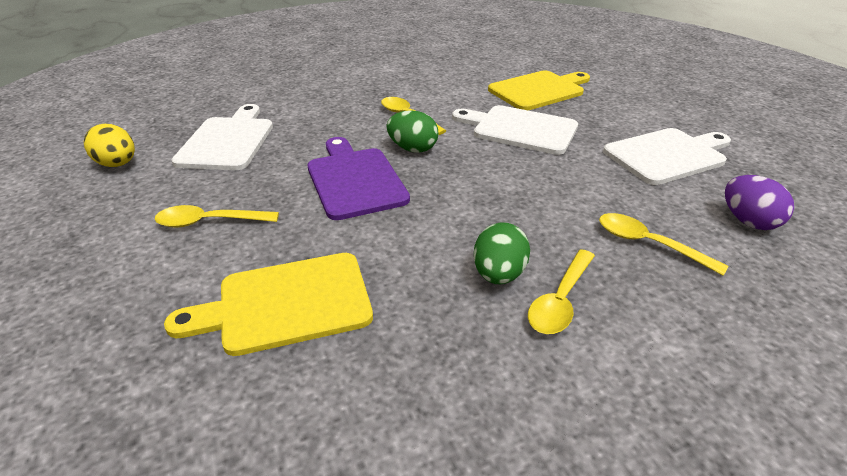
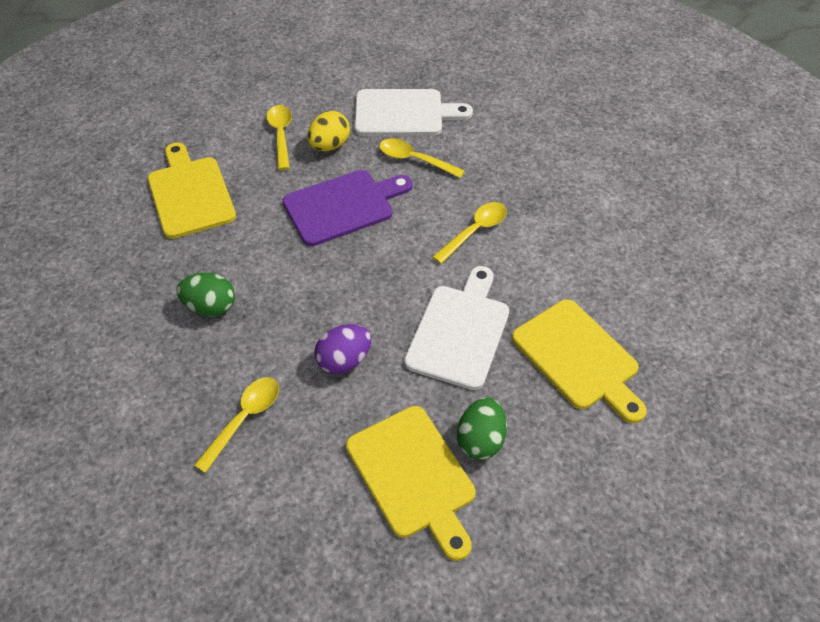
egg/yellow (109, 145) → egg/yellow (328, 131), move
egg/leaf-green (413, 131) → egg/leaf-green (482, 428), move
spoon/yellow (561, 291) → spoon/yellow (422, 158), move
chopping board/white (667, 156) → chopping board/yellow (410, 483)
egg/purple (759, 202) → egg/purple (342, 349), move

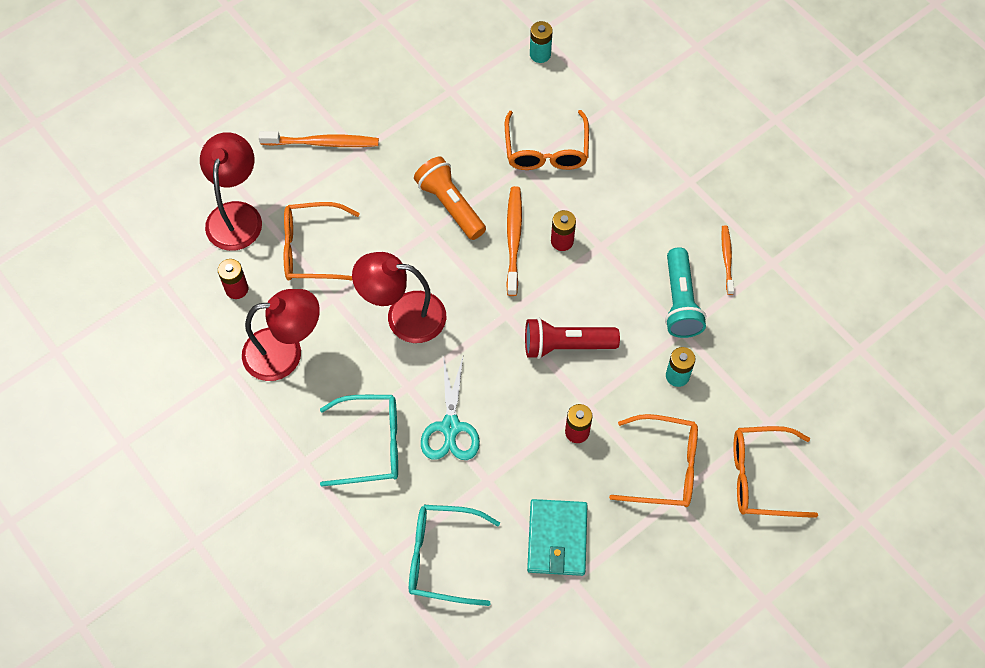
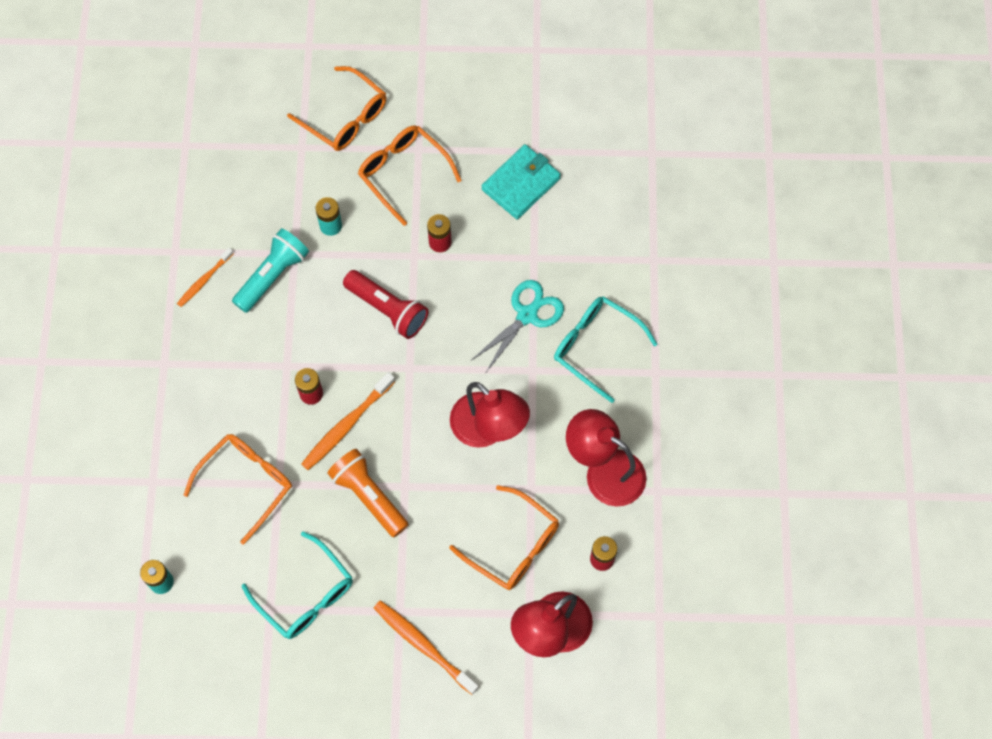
spectacles/turquoise (454, 555) → spectacles/turquoise (297, 585), move
pocket torch/orange-coloured (450, 198) → pocket torch/orange-coloured (367, 493), 135 degrees clockwise

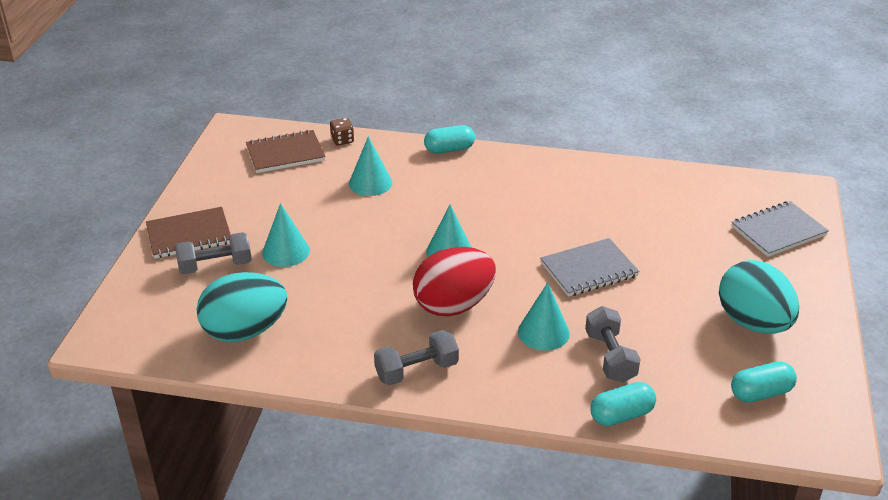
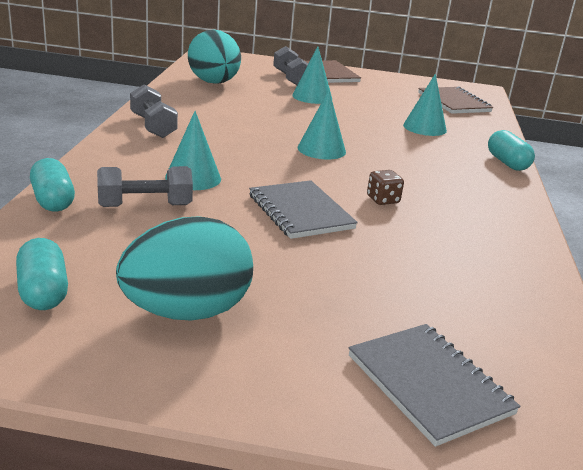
die/brown (342, 131) → die/brown (385, 187), move
egg/crimson (454, 281) → -

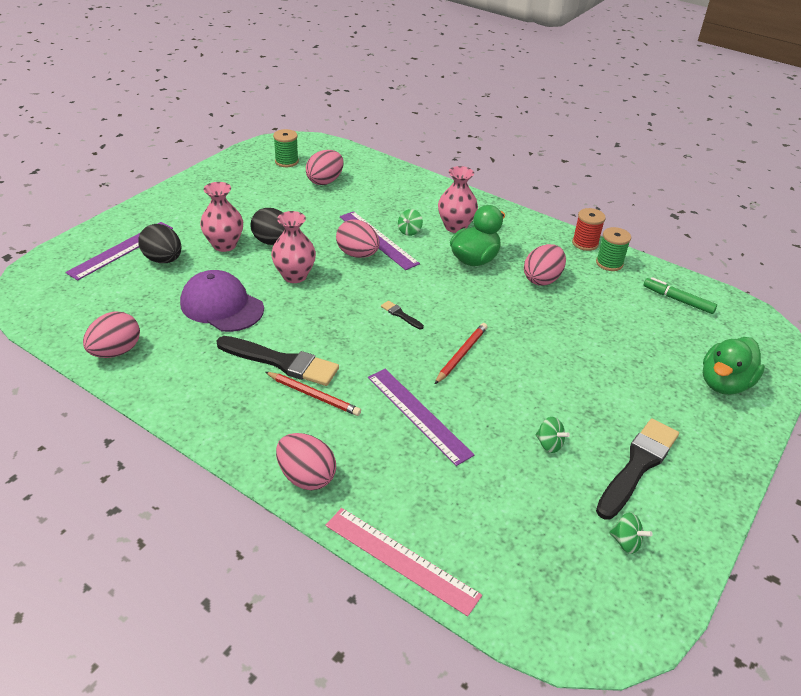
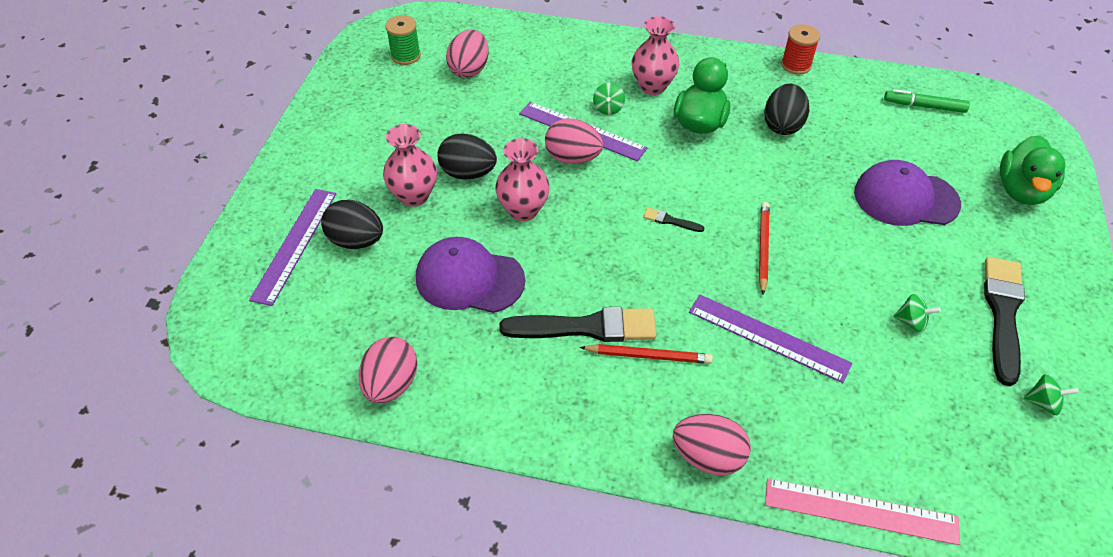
egg/rose-pink (545, 265) → egg/ebony (786, 109)
spool/leaf-green (613, 249) → -
- → peaked cap/purple (907, 193)

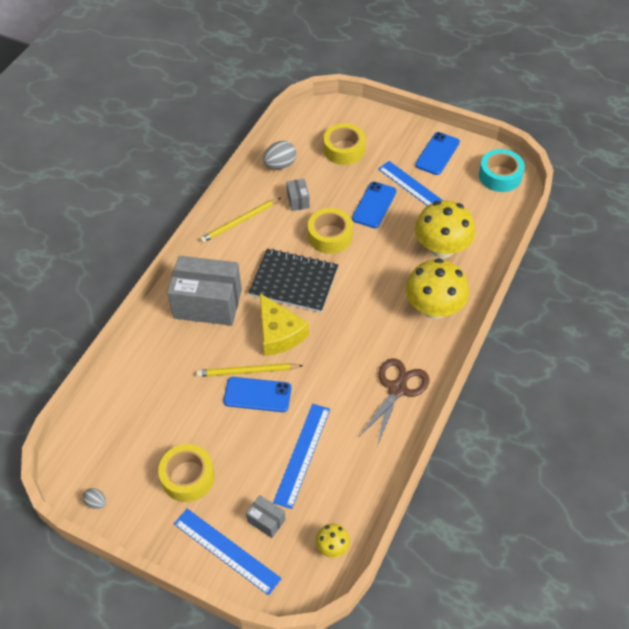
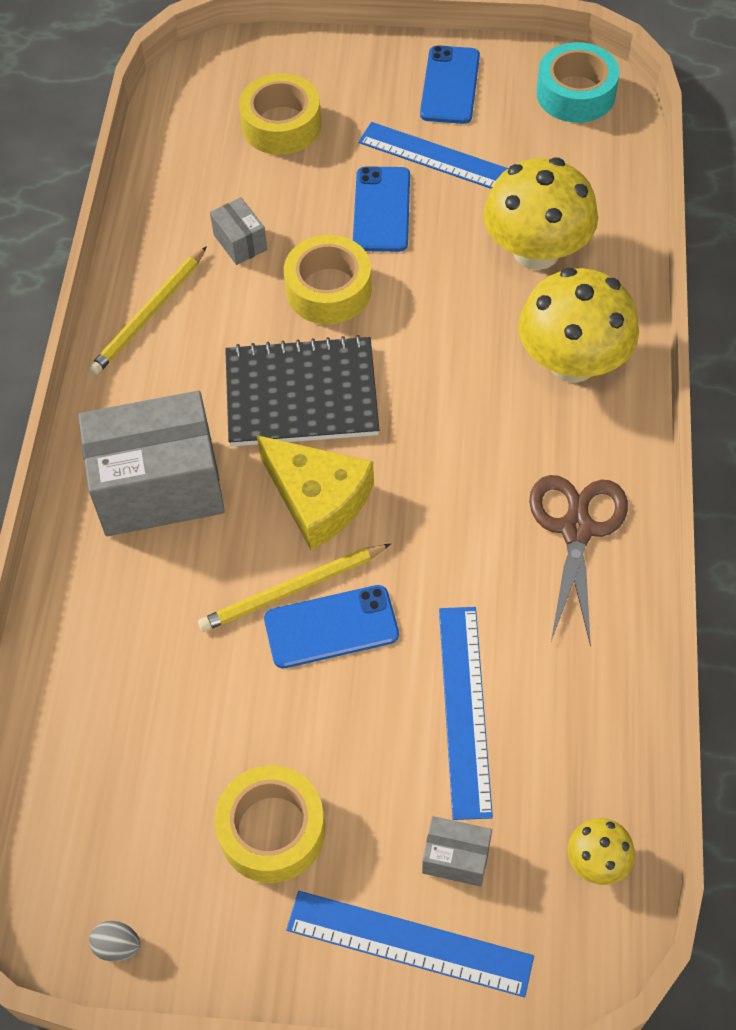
egg/grey (279, 155) → -

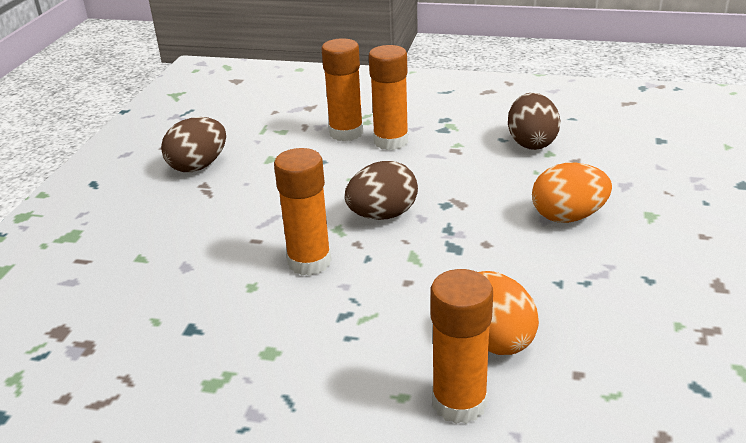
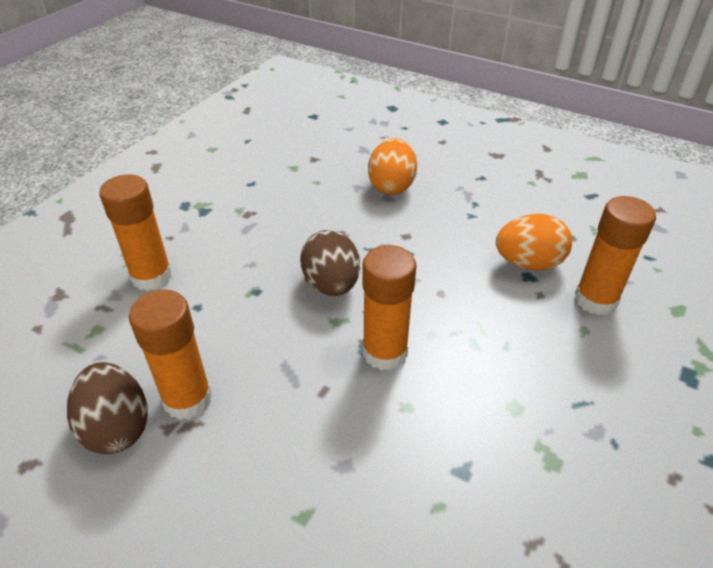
glue stick/orange-coloured (388, 97) → glue stick/orange-coloured (170, 354), move
egg/brown (534, 121) → -

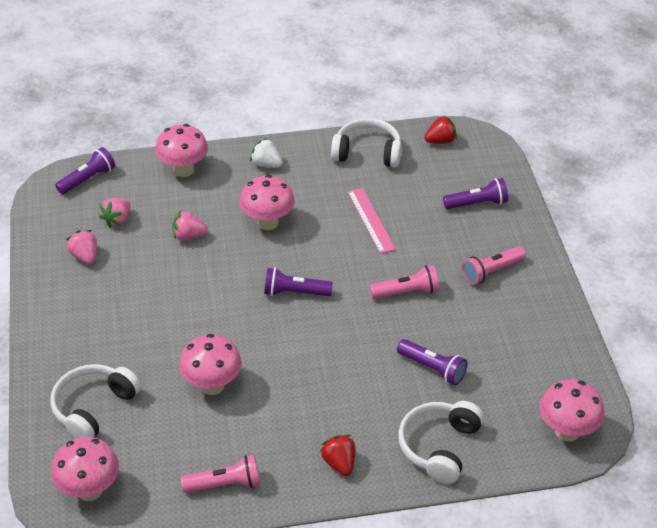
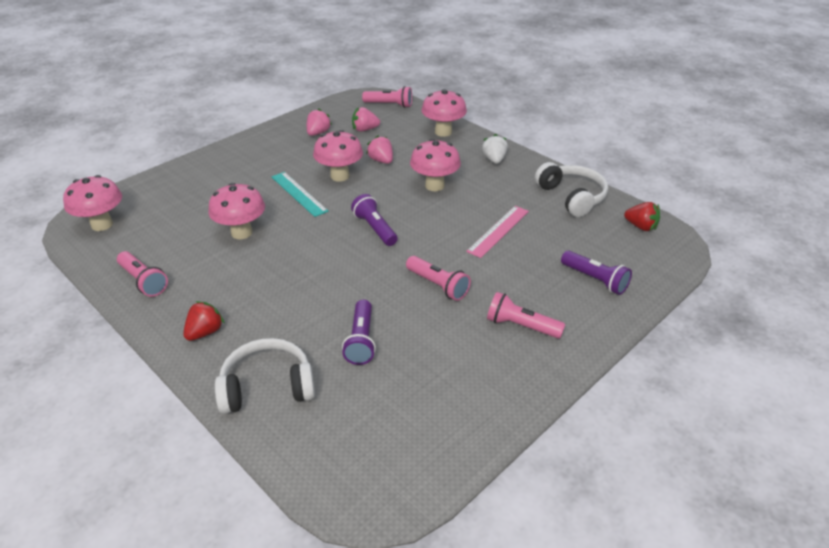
headset/white (95, 401) → -
pocket torch/purple (85, 171) → pocket torch/rose-pink (387, 97)
fungus/rose-pink (572, 410) → fungus/rose-pink (338, 156), move
- → measuring stick/turquoise (299, 194)

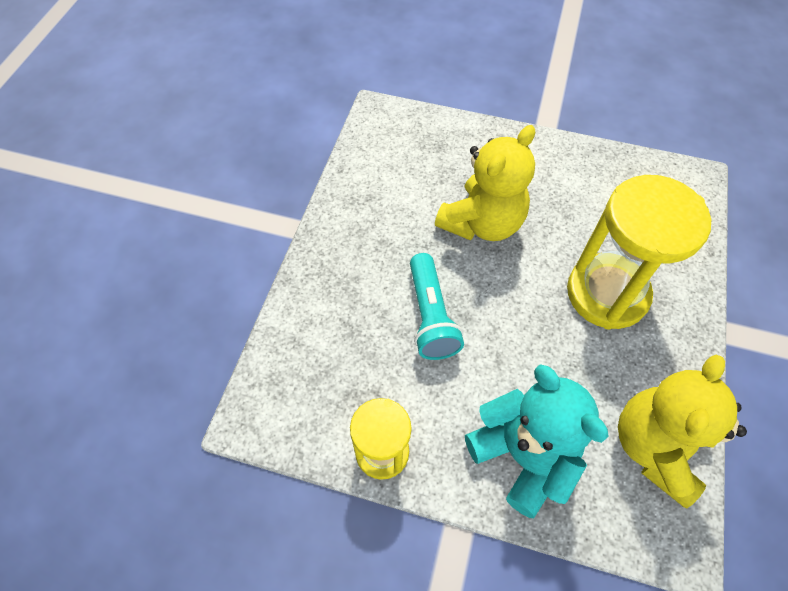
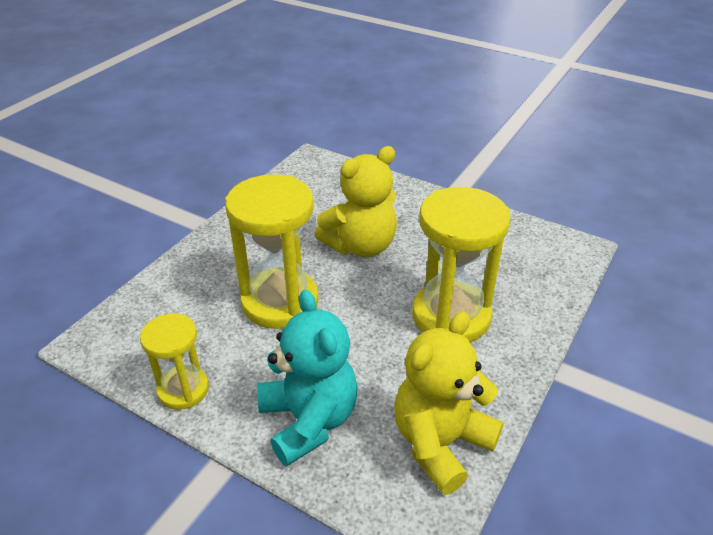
pocket torch/turquoise (437, 306) → sand timer/yellow (272, 251)

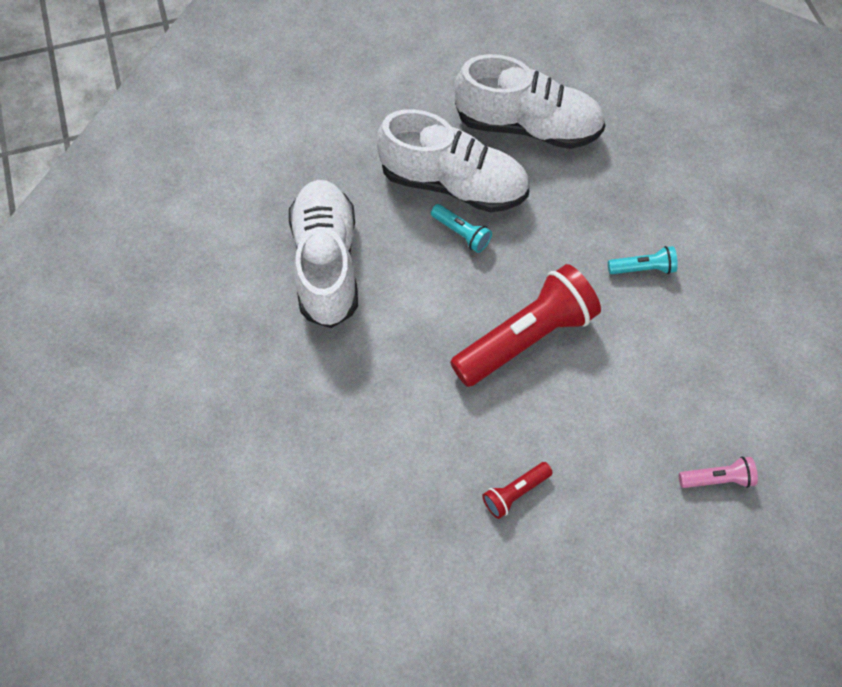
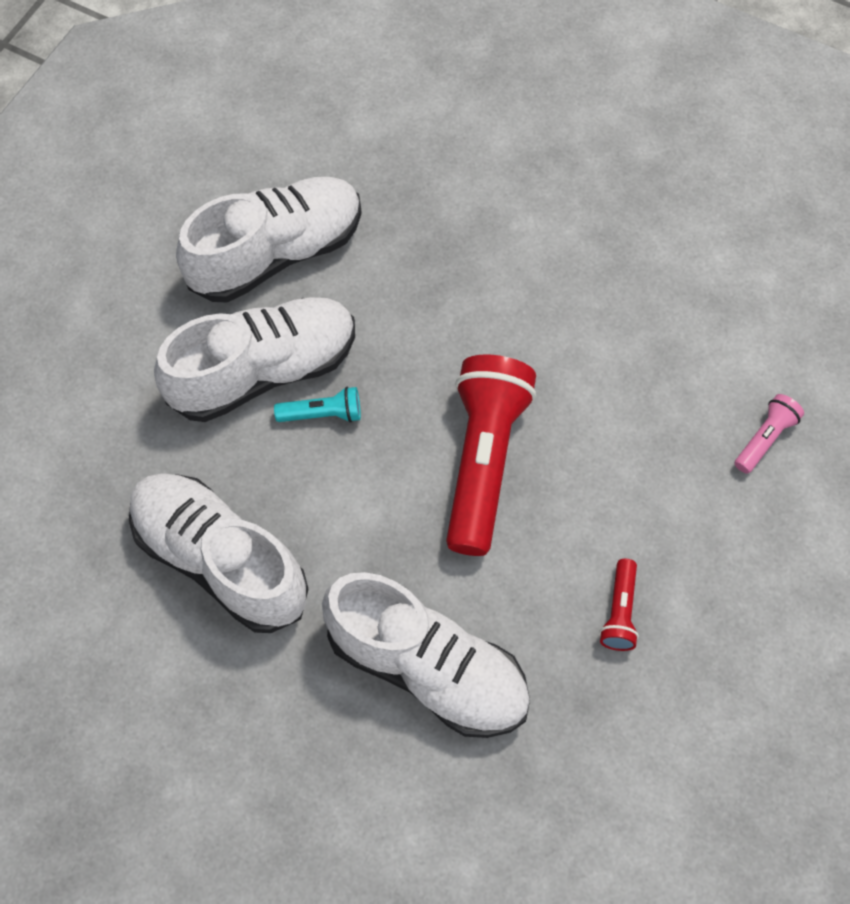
pocket torch/turquoise (643, 260) → -
- → lace-up shoe/white (426, 655)

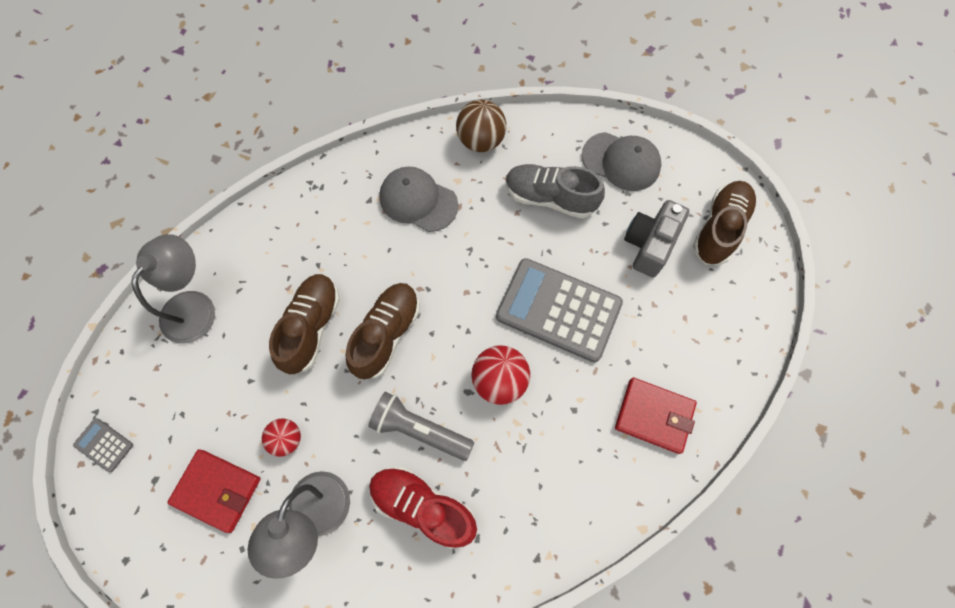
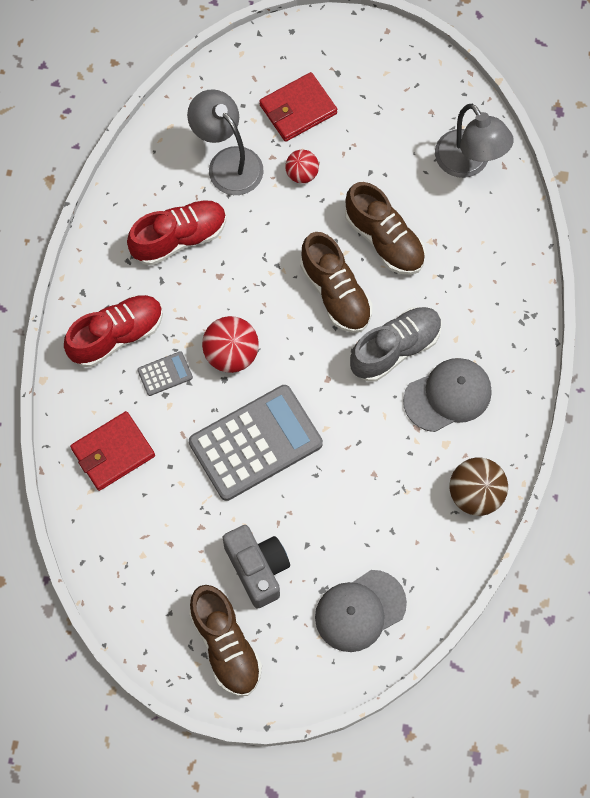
adding machine/grey (103, 445) → adding machine/grey (165, 373), move
pocket torch/grey (421, 426) → -
lace-up shoe/grey (555, 191) → lace-up shoe/grey (396, 344), move
- → lace-up shoe/crimson (113, 331)

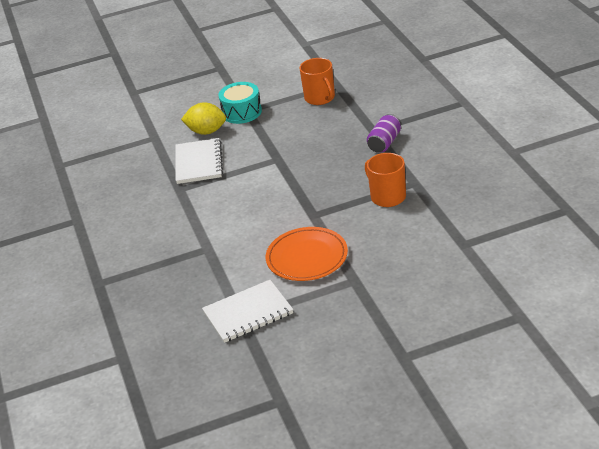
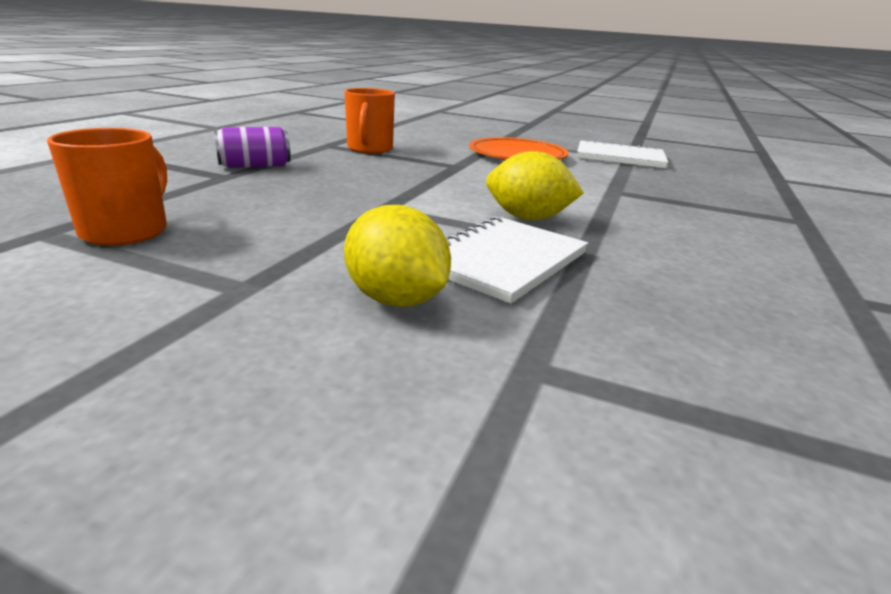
toy drum/turquoise (240, 103) → -
- → toy lemon/yellow (535, 185)

